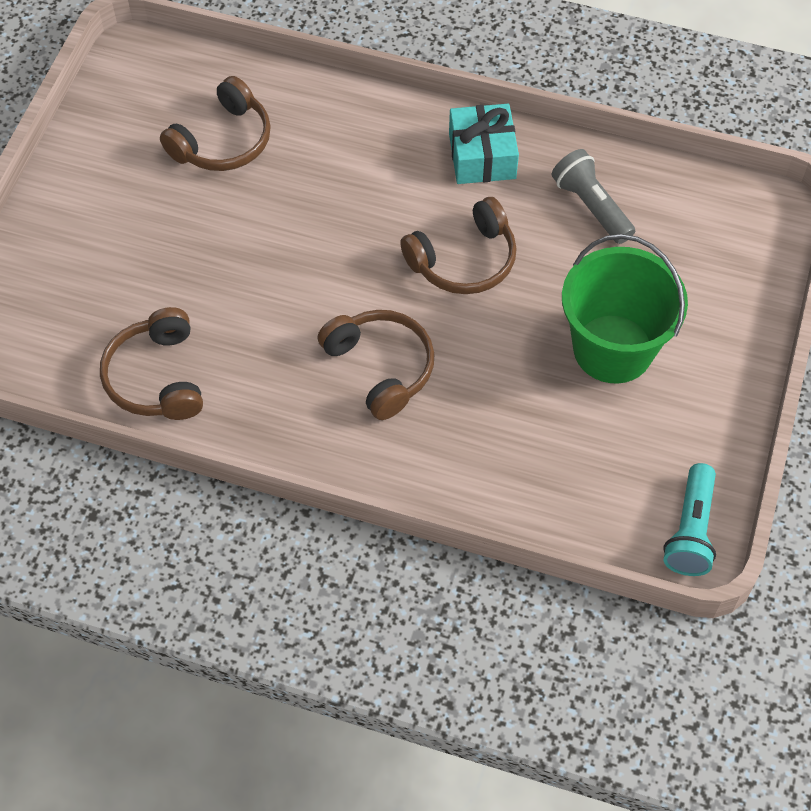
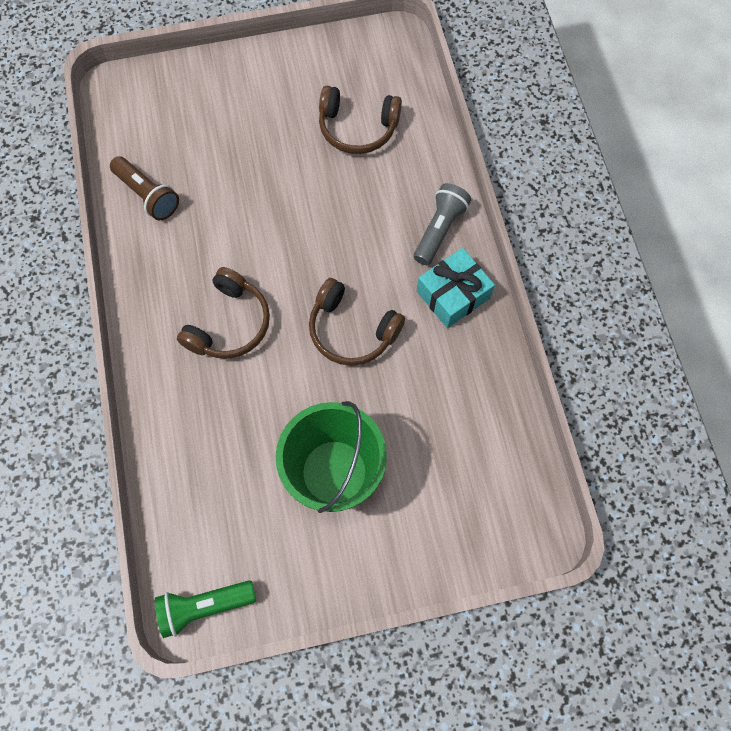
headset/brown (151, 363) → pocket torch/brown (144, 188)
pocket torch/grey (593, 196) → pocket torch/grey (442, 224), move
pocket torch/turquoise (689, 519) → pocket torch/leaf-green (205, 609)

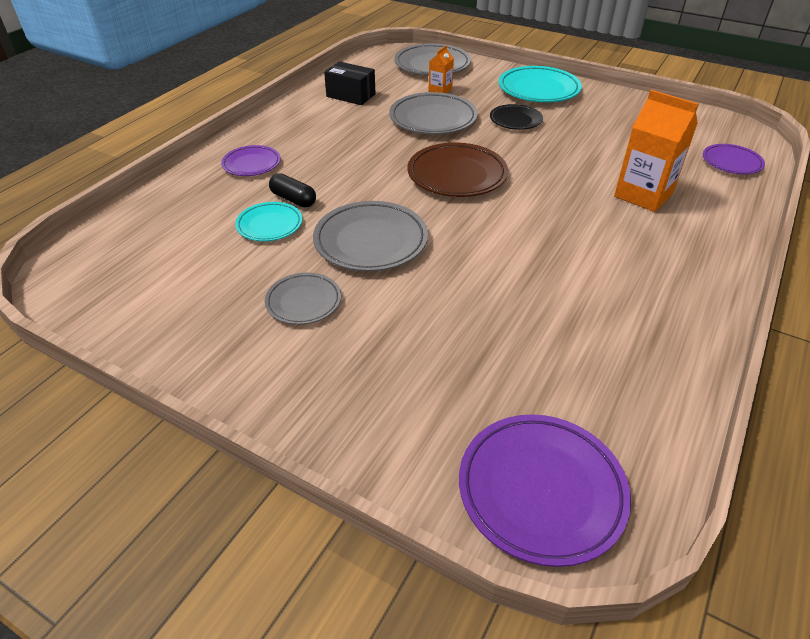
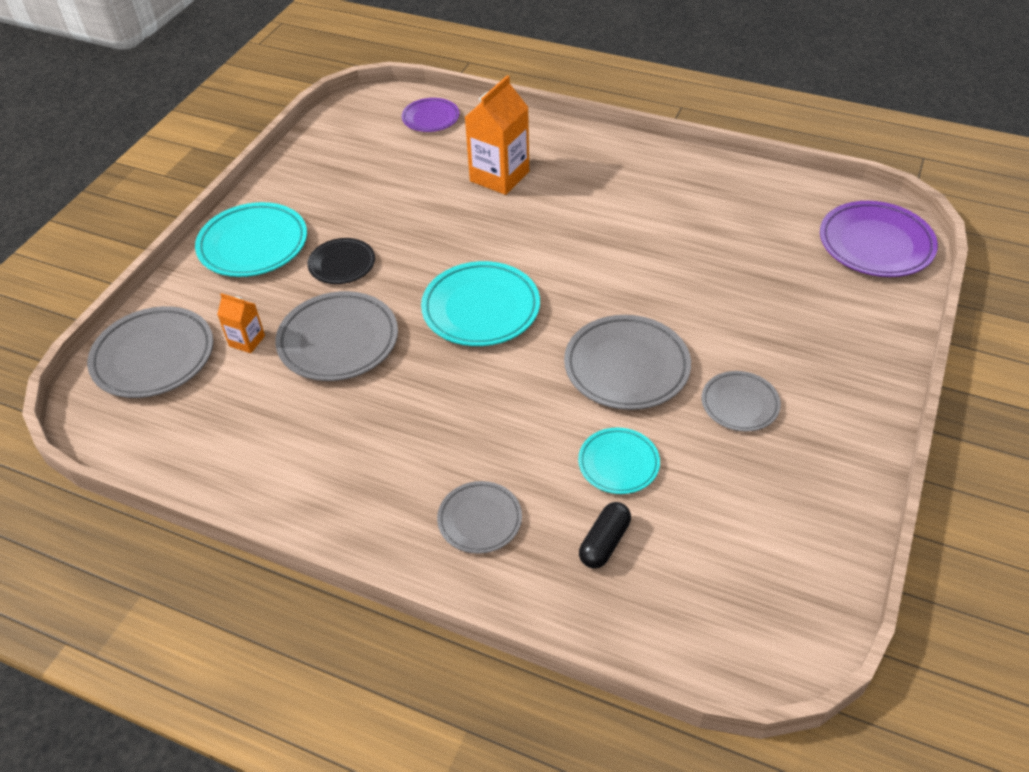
plate/purple (251, 160) → plate/grey (479, 517)
pill/ebony (292, 190) → pill/ebony (605, 535), move
parcel/ebony (349, 83) → -
plate/brown (458, 170) → plate/turquoise (480, 303)

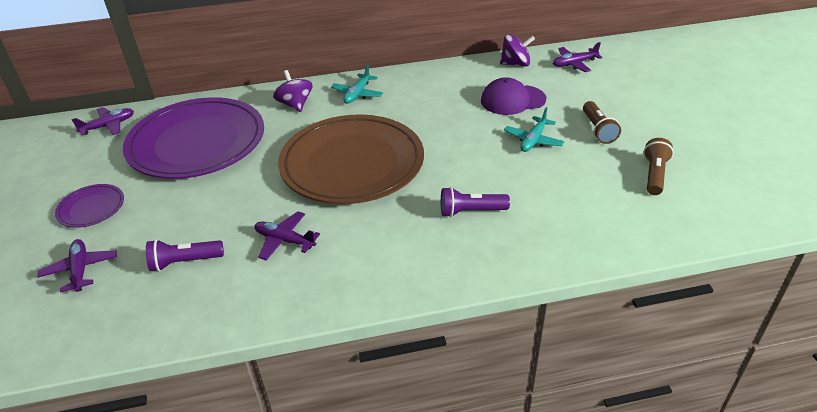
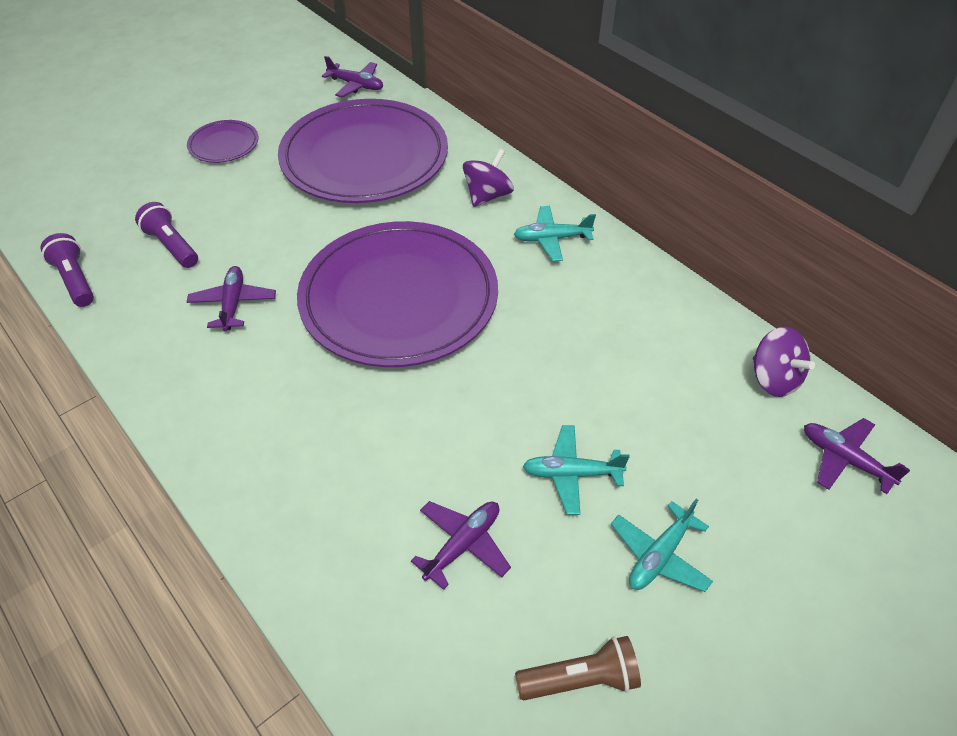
plane/purple (77, 266) → plane/purple (461, 545), move
plate/brown (351, 159) → plate/purple (397, 294)
pocket torch/purple (475, 202) → pocket torch/purple (67, 270), move
peaked cap/purple (514, 96) → -
pocket torch/brown (602, 122) → plane/turquoise (662, 545)

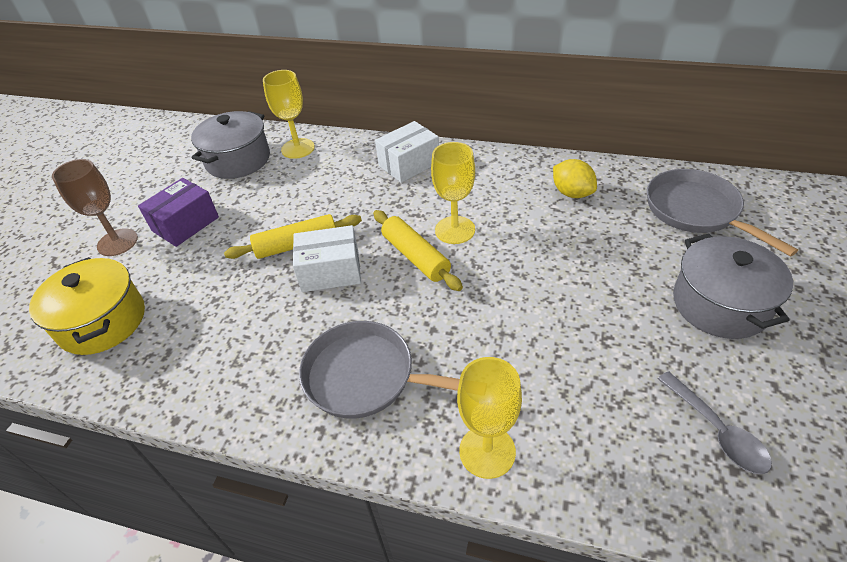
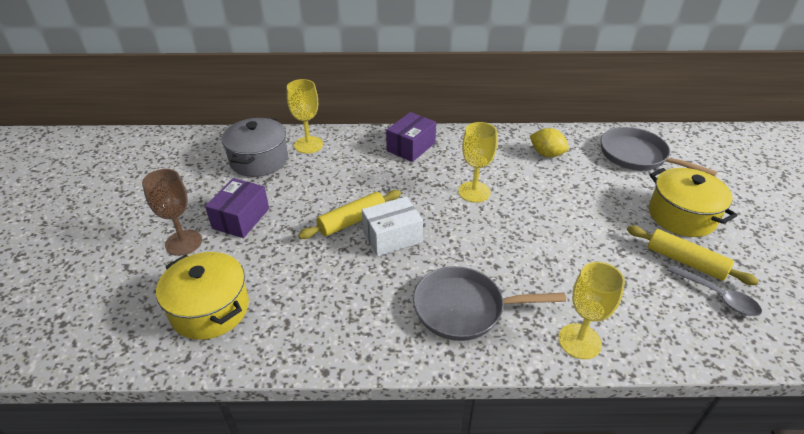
pastry roller/yellow (418, 250) → pastry roller/yellow (693, 255), move
parcel/white (407, 152) → parcel/purple (411, 137)
cooking pot/grey (733, 286) → cooking pot/yellow (693, 202)

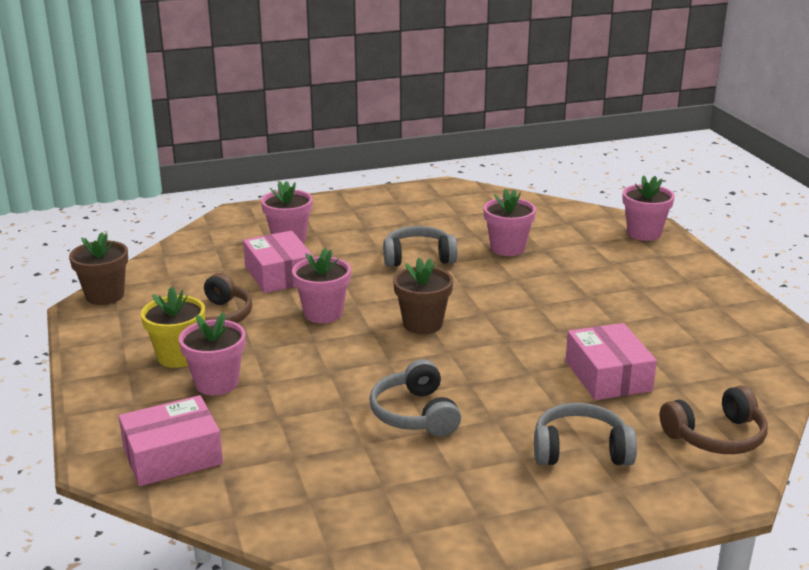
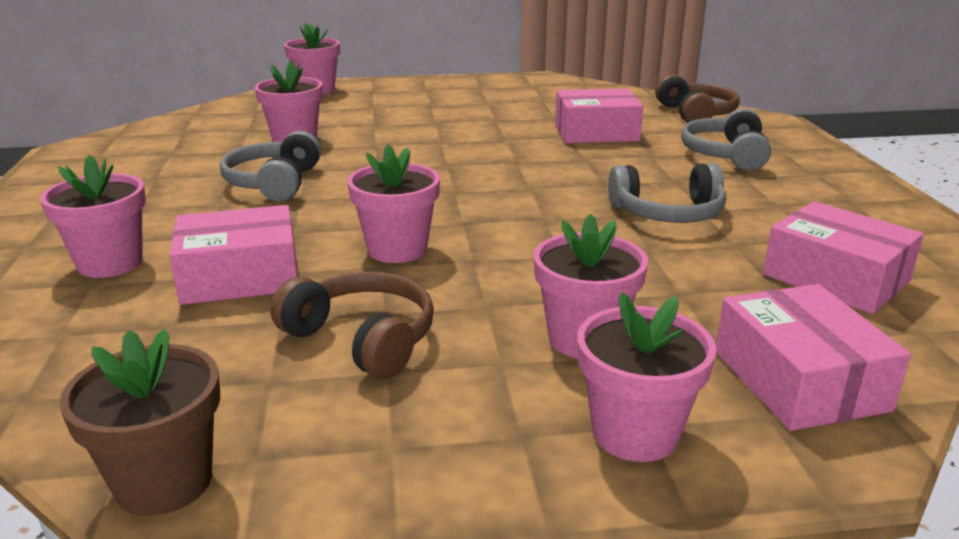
flower pot/yellow (173, 327) → -
flower pot/brown (423, 296) → -
- → flower pot/rose-pink (647, 377)
- → parcel/rose-pink (843, 257)

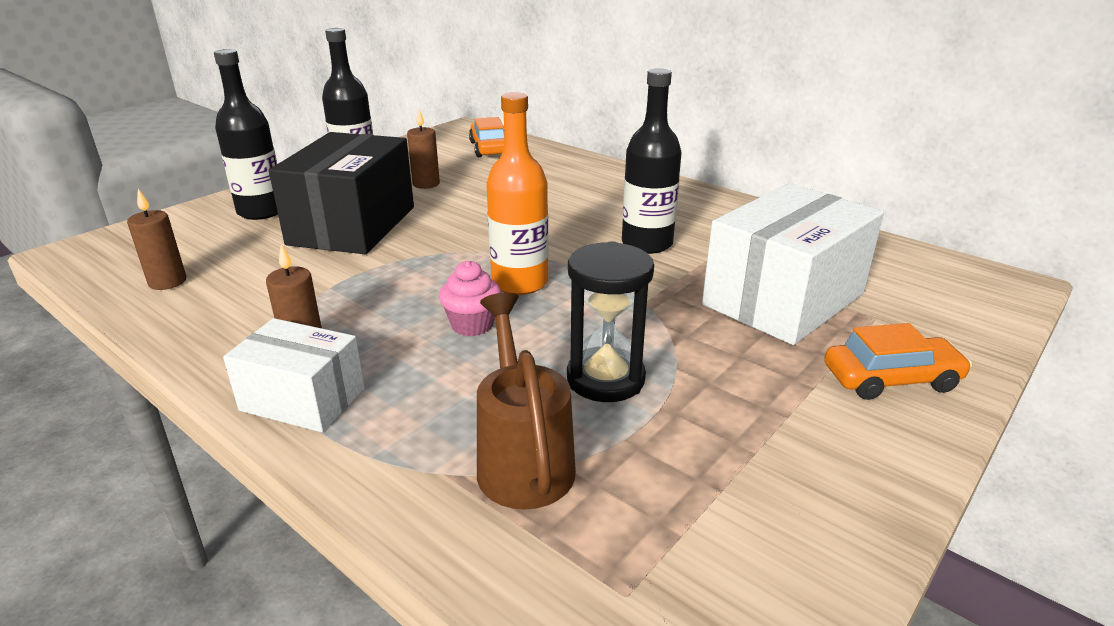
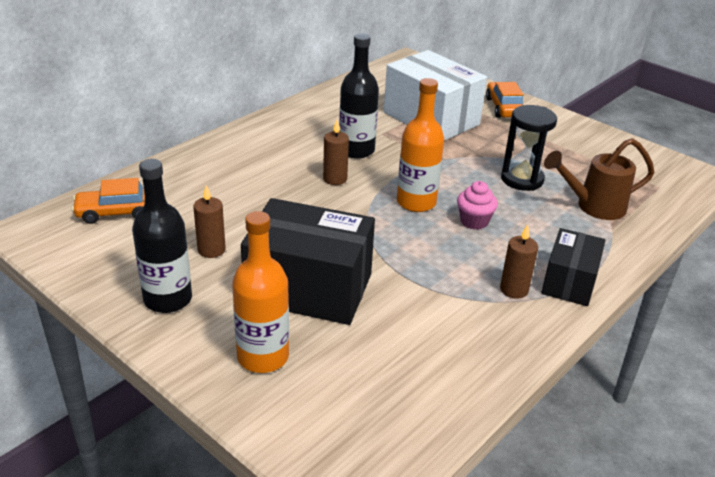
wax candle/brown (156, 239) → wax candle/brown (336, 152), move
bottle/ebony (246, 134) → bottle/orange-coloured (260, 292)
parcel/white (294, 375) → parcel/ebony (573, 267)

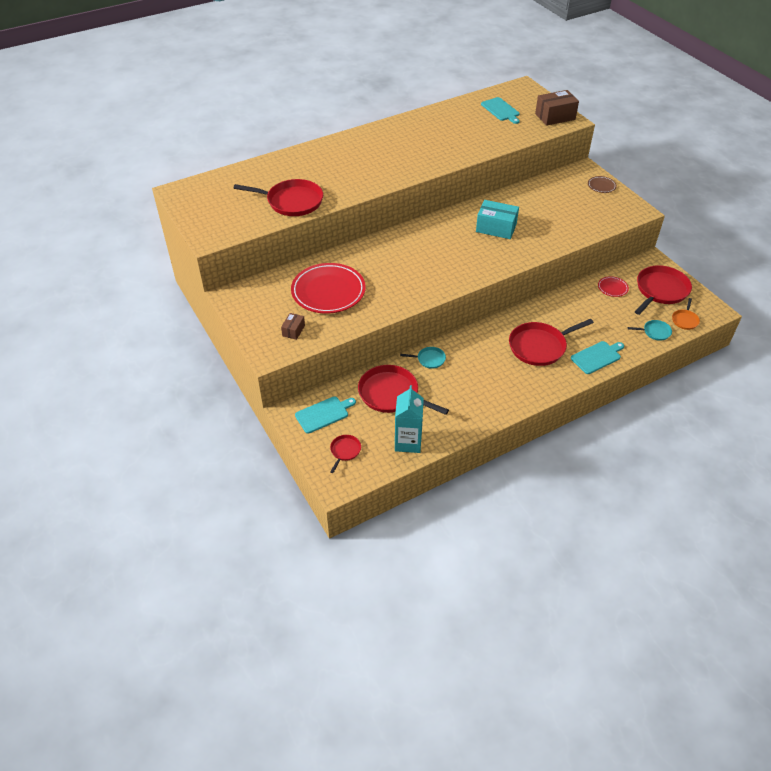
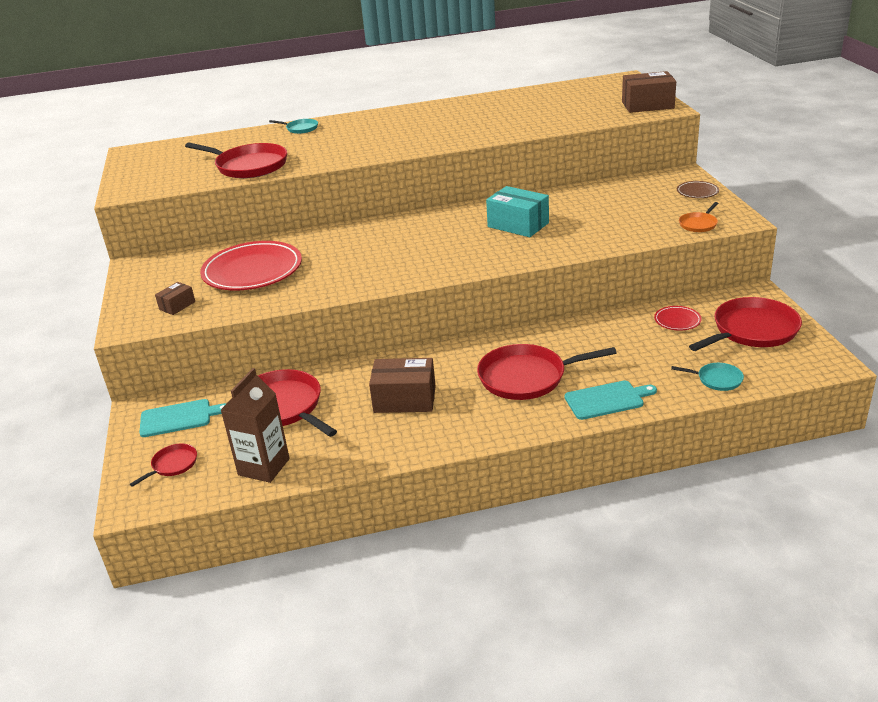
carton/turquoise (409, 419) → carton/brown (255, 425)
skillet/turquoise (423, 358) → skillet/turquoise (293, 126), move
chopping board/turquoise (500, 110) → -
skillet/orange-coloured (686, 314) → skillet/orange-coloured (699, 217), move
- → parcel/brown (402, 385)

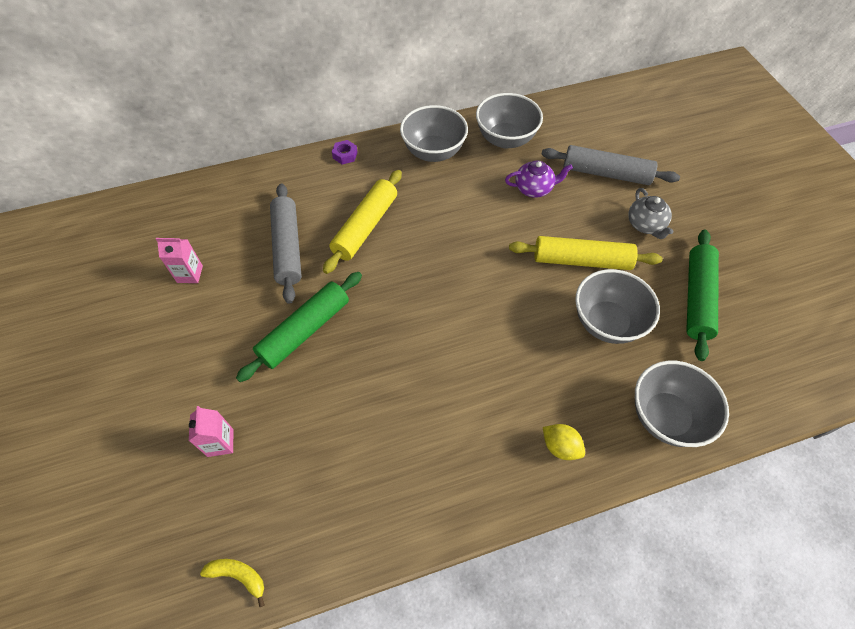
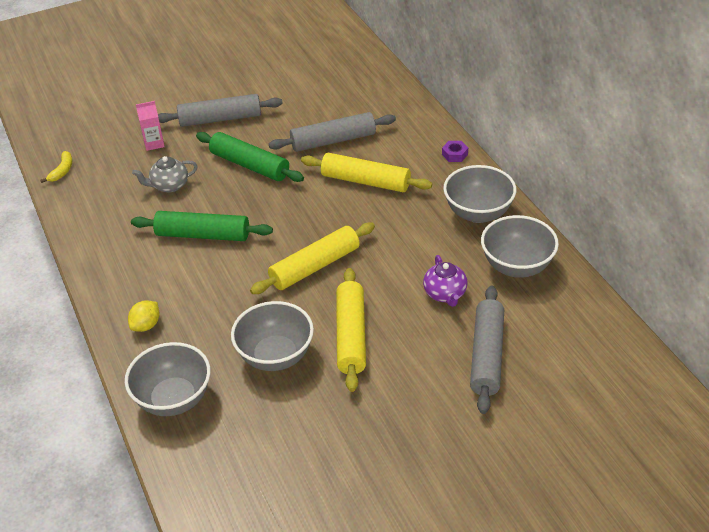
carton/rose-pink (179, 260) → -
tea pot/grey (650, 213) → tea pot/grey (165, 174), move
pastry roller/leaf-green (702, 295) → pastry roller/leaf-green (202, 226), move
- → pastry roller/grey (220, 110)
- → pastry roller/yellow (312, 258)

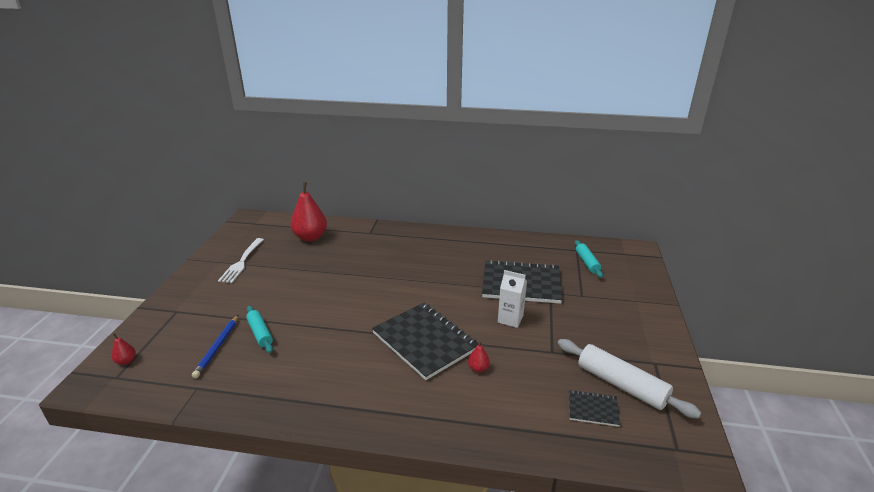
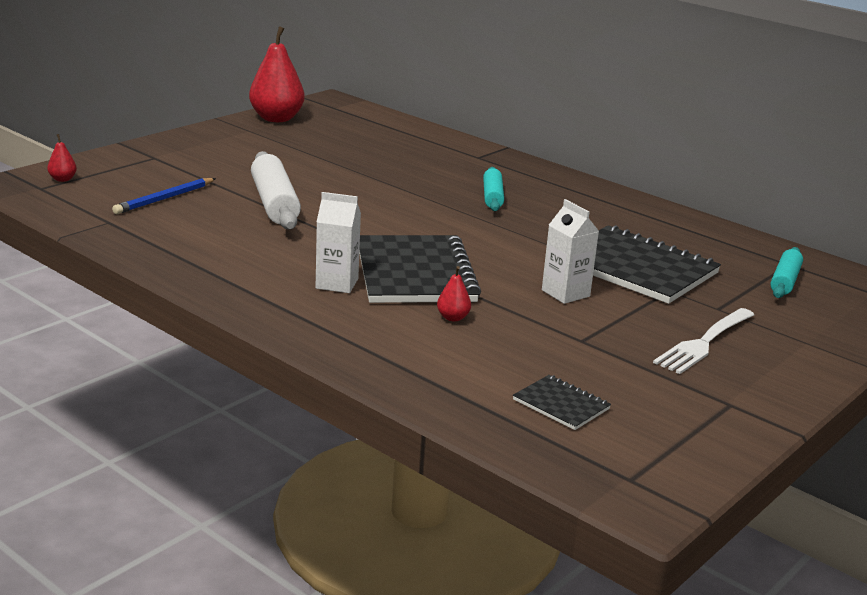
fork/white (241, 260) → fork/white (703, 341), move
pastry roller/turquoise (259, 329) → pastry roller/turquoise (493, 189), move
pear/crimson (308, 211) → pear/crimson (277, 74), move
pastry roller/white (629, 379) → pastry roller/white (276, 190), move
- → carton/white (338, 242)

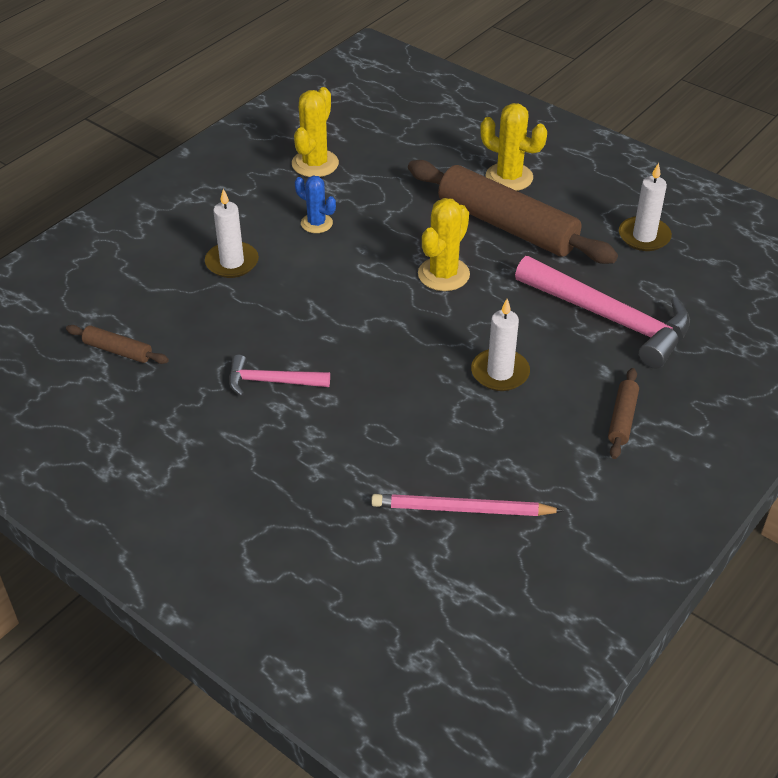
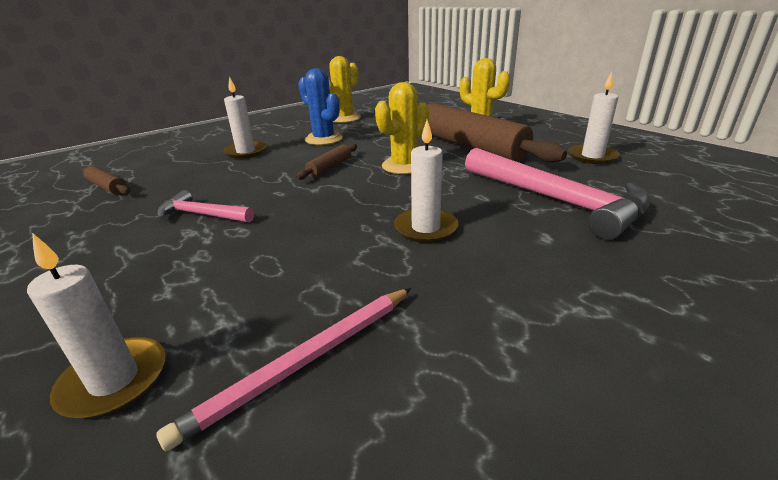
saguaro cactus/blue (315, 204) → saguaro cactus/blue (320, 106), x1.55
wooden pencil/rose-pink (467, 505) → wooden pencil/rose-pink (283, 369), 60 degrees counterclockwise
pastry roller/brown (623, 413) → pastry roller/brown (326, 162), move
- → wax candle/white (96, 326)

